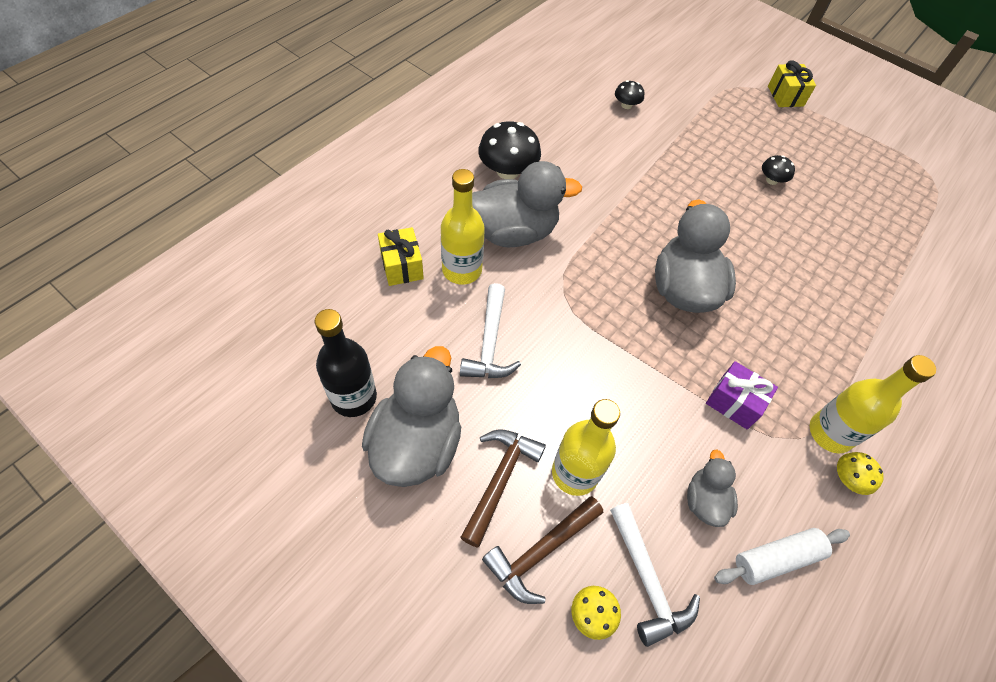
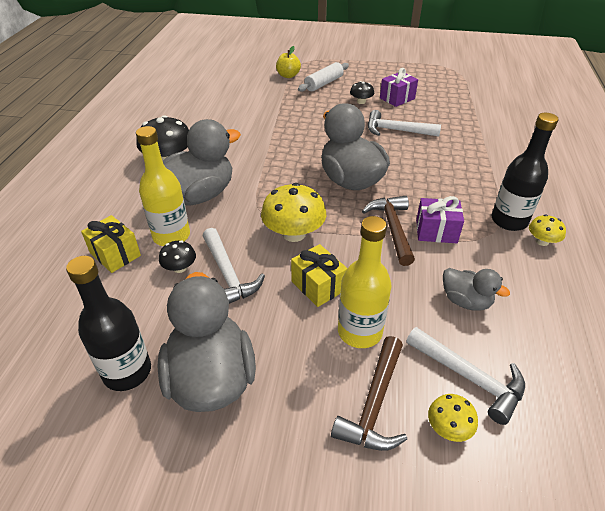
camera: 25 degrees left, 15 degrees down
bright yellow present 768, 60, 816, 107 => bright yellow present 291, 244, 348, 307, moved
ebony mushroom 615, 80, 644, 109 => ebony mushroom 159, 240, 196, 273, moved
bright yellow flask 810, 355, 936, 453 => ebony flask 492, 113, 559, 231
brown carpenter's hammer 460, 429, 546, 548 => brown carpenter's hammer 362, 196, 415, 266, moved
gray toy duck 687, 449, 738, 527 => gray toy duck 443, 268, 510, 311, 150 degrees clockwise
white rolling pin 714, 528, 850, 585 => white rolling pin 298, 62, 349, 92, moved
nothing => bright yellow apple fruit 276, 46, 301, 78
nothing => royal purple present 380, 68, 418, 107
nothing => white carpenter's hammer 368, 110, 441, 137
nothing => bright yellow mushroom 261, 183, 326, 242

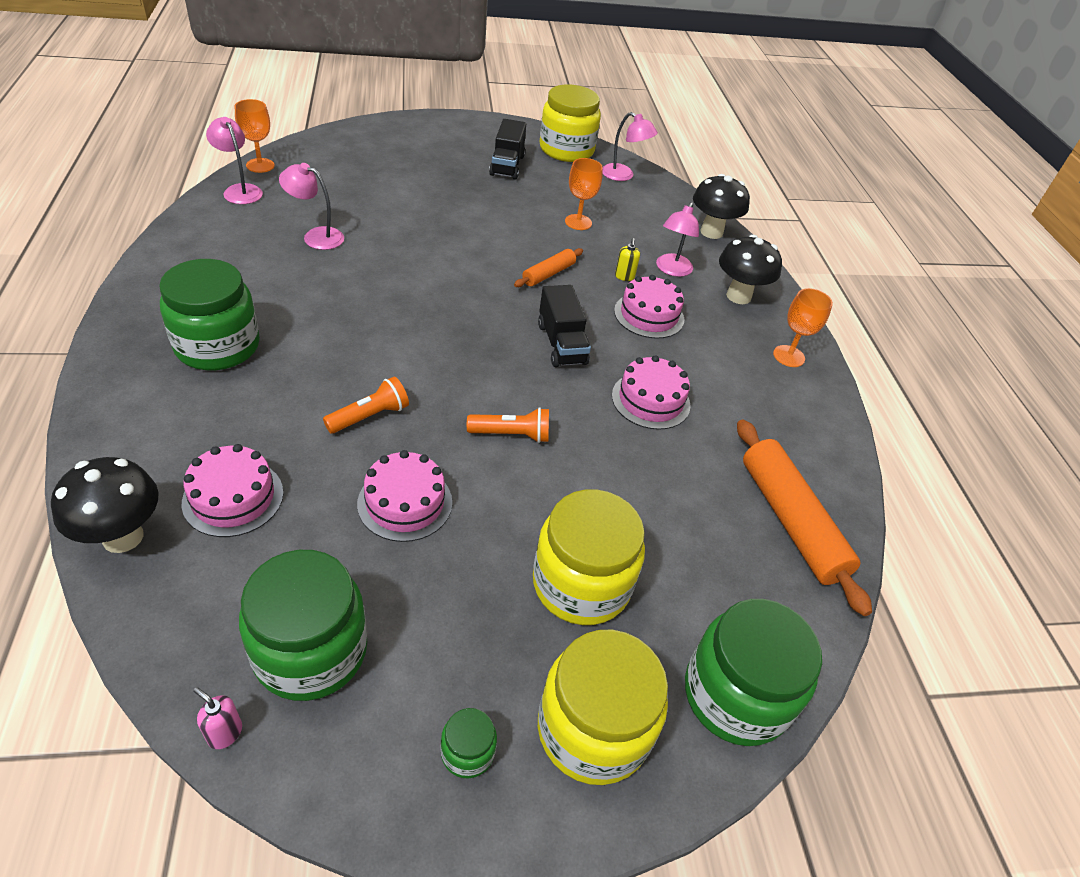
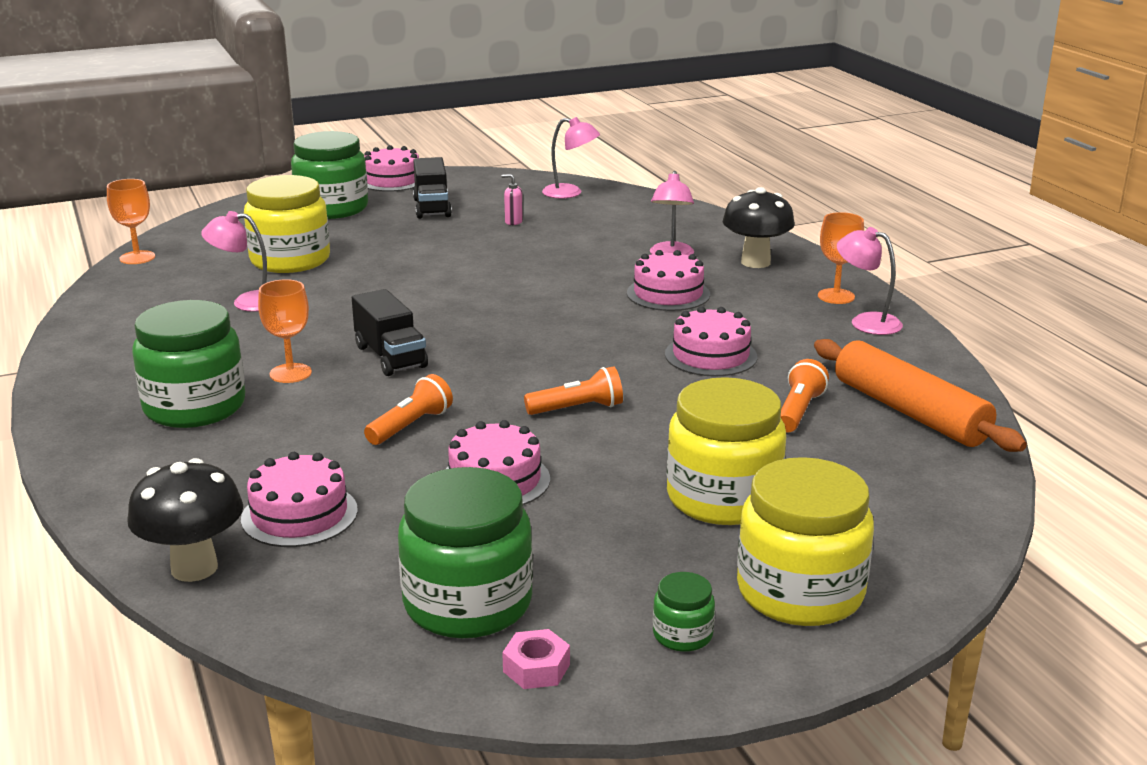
camera: 10 degrees left, 20 degrees down
bright yellow jar 540, 85, 601, 162 => bright yellow jar 244, 175, 330, 273, moved
pink reading lamp 206, 117, 263, 204 => pink reading lamp 837, 227, 903, 335, moved
bright orange goblet 565, 158, 603, 230 => bright orange goblet 258, 279, 312, 383, moved
ebony mushroom 693, 174, 750, 239 => nothing
bright yellow pump bottle 615, 238, 640, 281 => nothing
bright orange rolling pin 514, 248, 583, 287 => nothing
ebony truck 538, 285, 591, 367 => ebony truck 352, 289, 428, 376, moved
leaf-green jar 685, 599, 822, 746 => leaf-green jar 291, 131, 368, 219, moved
pink pump bottle 193, 687, 242, 749 => pink pump bottle 501, 174, 523, 225, moved
nothing => pink layer cake 364, 145, 419, 192
nothing => bright orange pocket torch 781, 359, 829, 432
nothing => pink nut 502, 629, 570, 689

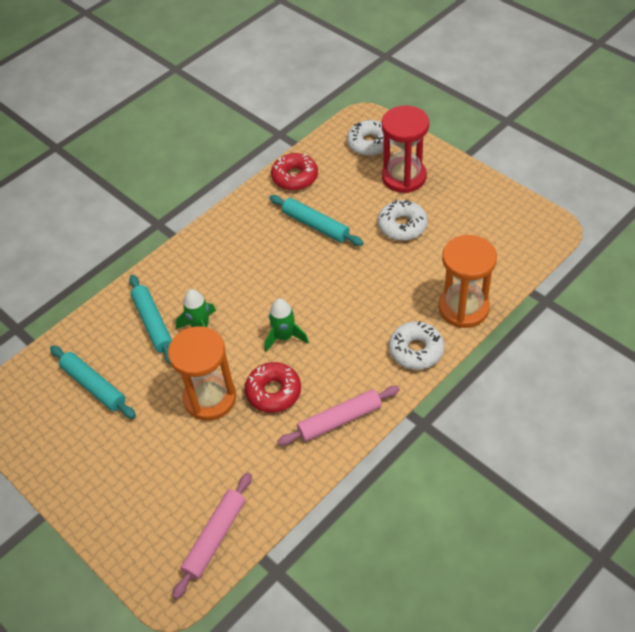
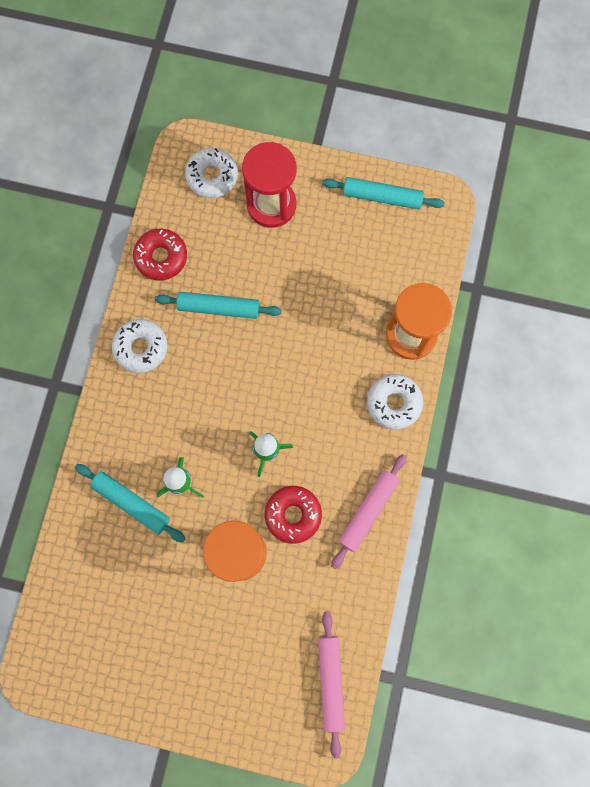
camera: 35 degrees left, 25 degrees up
white doughnut 378, 200, 428, 241 => white doughnut 112, 319, 168, 373, moved
turquoise rolling pin 50, 346, 136, 419 => turquoise rolling pin 322, 177, 445, 209, moved

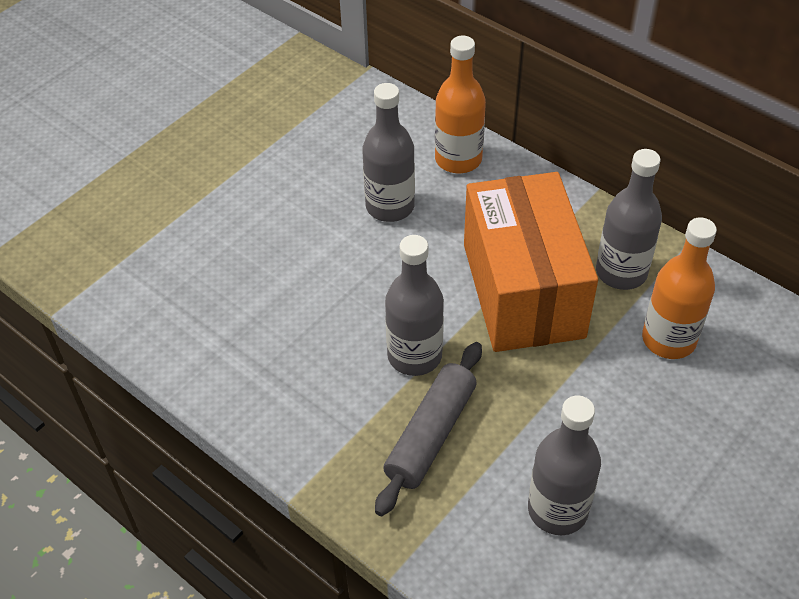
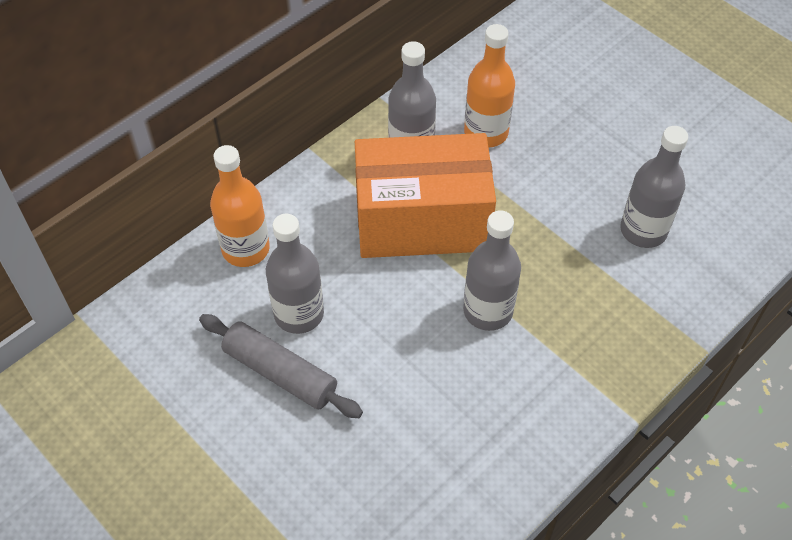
camera: 85 degrees left, 5 degrees up
gray rolling pin 375, 342, 482, 516 => gray rolling pin 199, 314, 363, 418, moved

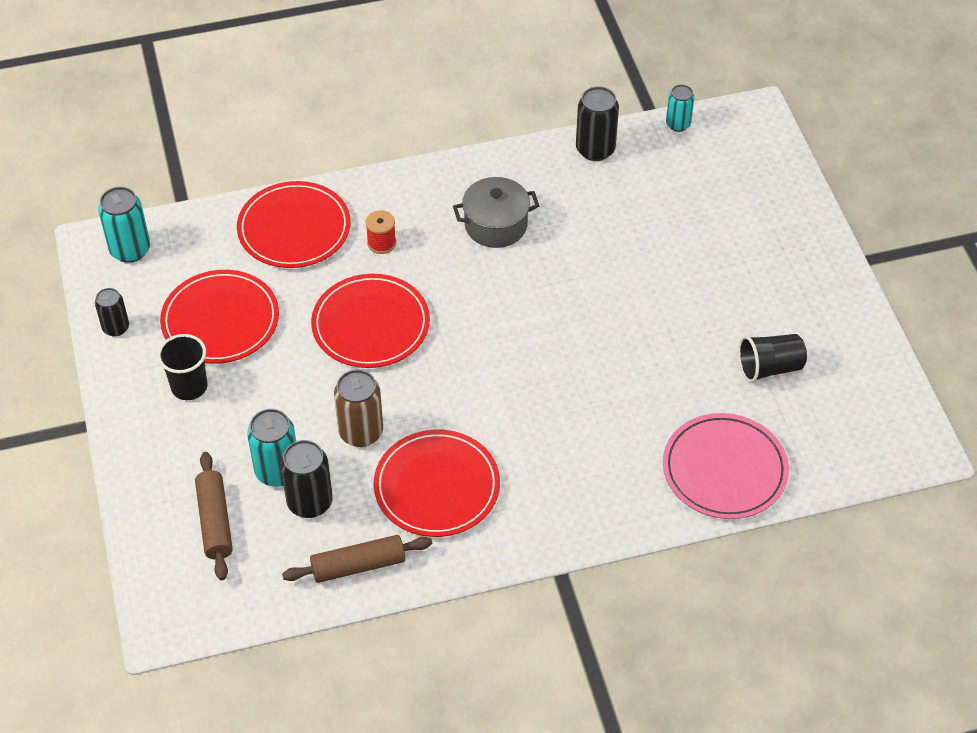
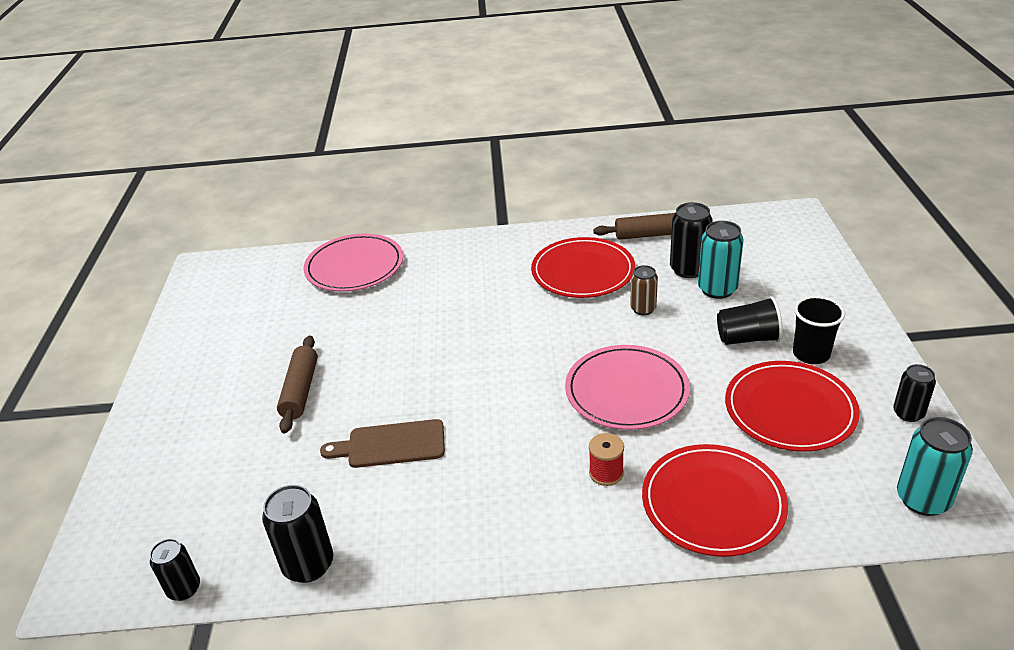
camera: 165 degrees left, 15 degrees down
turquoise soda can 666, 84, 694, 132 => ebony soda can 150, 539, 200, 601
gray stockpot 453, 177, 539, 248 => nothing
crimson flat dish 311, 274, 430, 368 => pink flat dish 565, 345, 690, 430
ebony tumbler 738, 334, 807, 383 => ebony tumbler 717, 296, 783, 345, moved
brown soda can 334, 369, 383, 447 => brown soda can 630, 265, 658, 315, x0.64
brown rolling pin 195, 452, 233, 580 => brown rolling pin 277, 336, 318, 434, moved
nothing => brown cutting board 320, 419, 445, 468

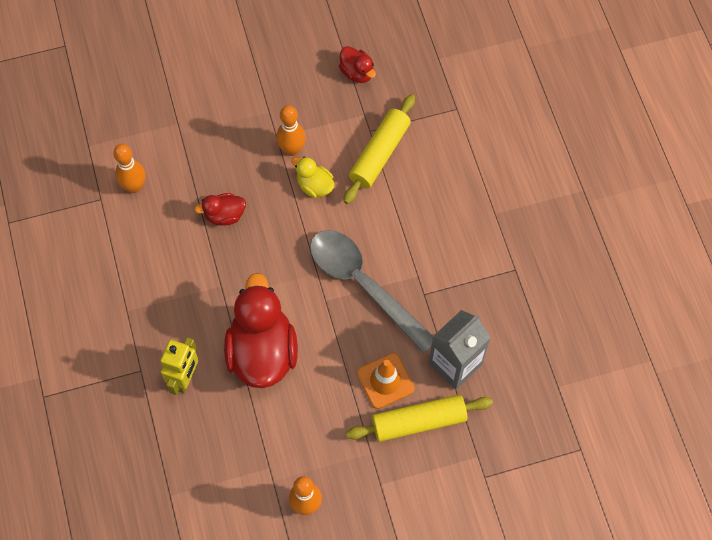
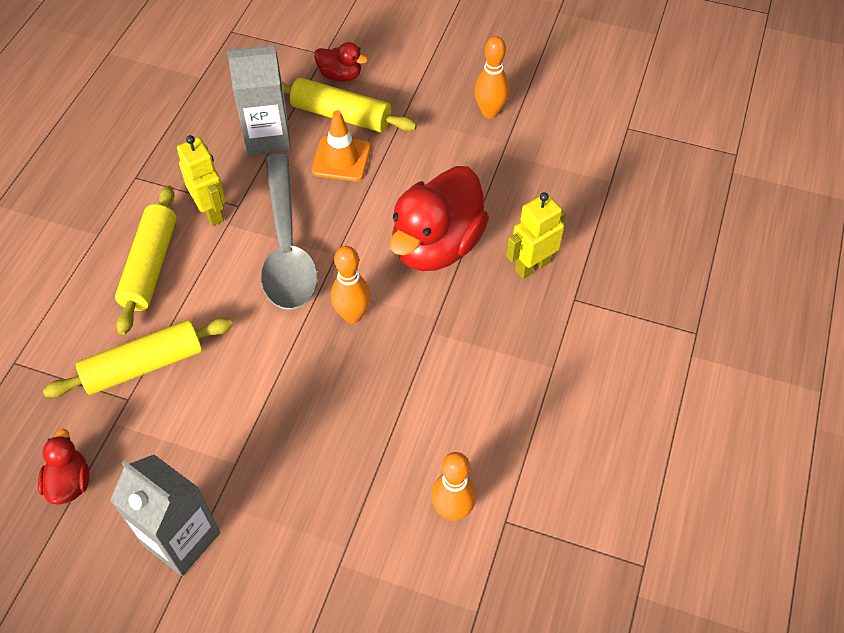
camera: 145 degrees left, 10 degrees down
bright orange tenpin 276, 105, 306, 156 => bright orange tenpin 331, 246, 371, 323, moved
bright yellow toy duck 292, 157, 334, 198 => nothing
crimson toy duck 194, 193, 246, 226 => crimson toy duck 314, 42, 368, 82, moved
nothing => bright yellow robot 177, 135, 226, 226
nothing => bright yellow rolling pin 115, 185, 177, 335
nothing => gray juice carton 110, 455, 220, 576

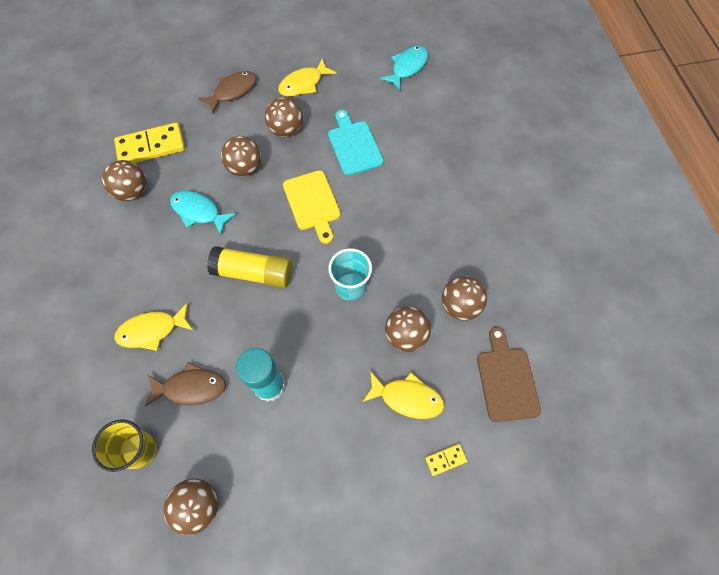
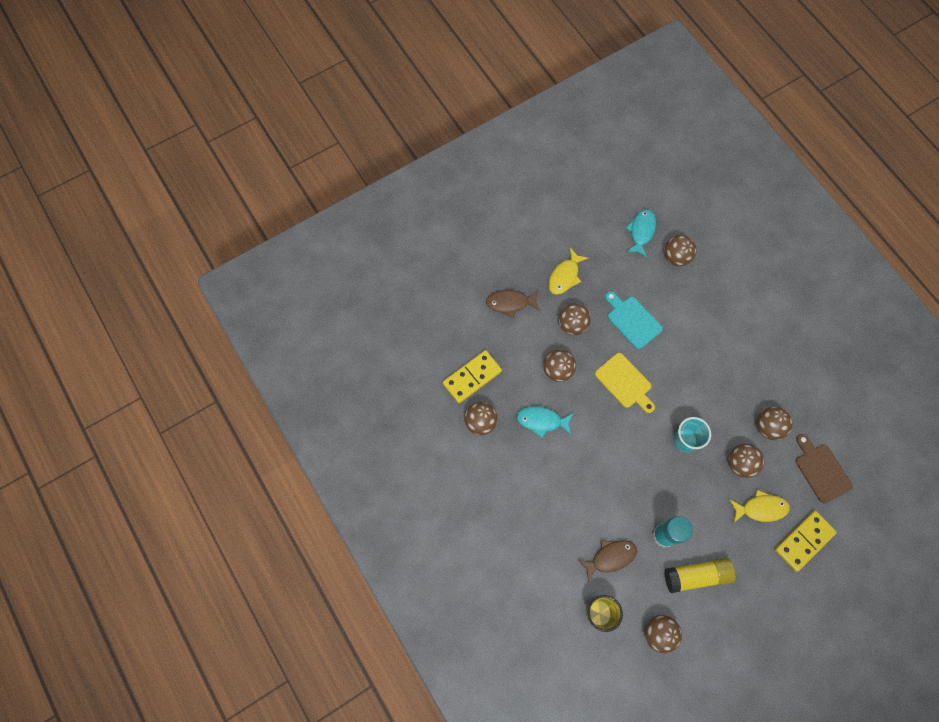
camera: 20 degrees left, 5 degrees up
brown fish 198, 71, 256, 113 => brown fish 486, 290, 540, 318, 120 degrees counterclockwise
bright yellow glue 207, 246, 292, 288 => bright yellow glue 664, 558, 736, 593, moved
bright yellow fish 114, 303, 193, 351 => nothing
bright yellow domino piece 425, 444, 467, 476 => bright yellow domino piece 775, 511, 837, 572, x2.19
nothing => brown play ball 664, 235, 696, 266

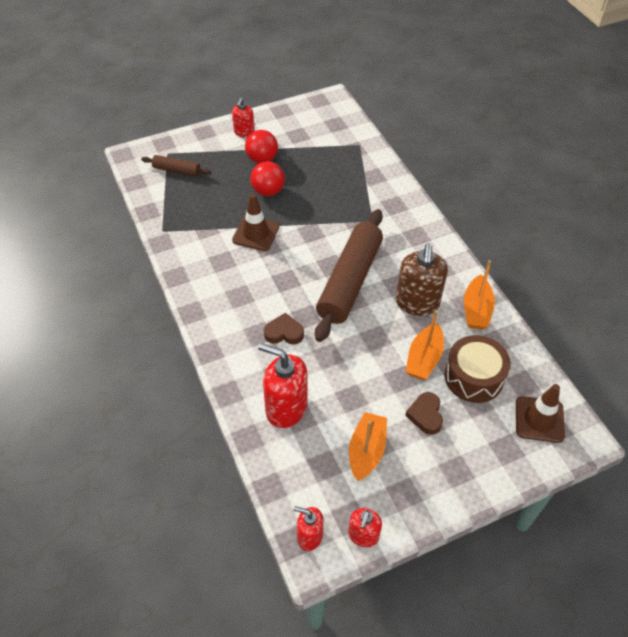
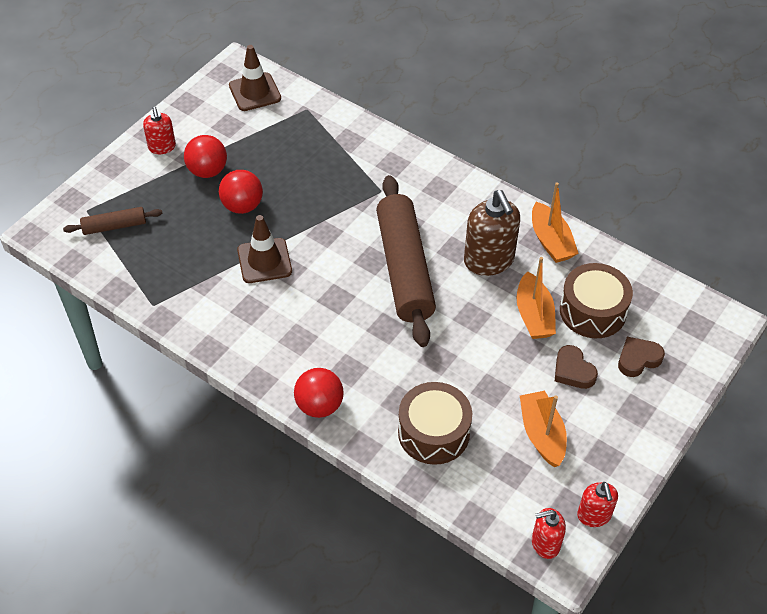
camera: 30 degrees left, 0 degrees up
brown love heart 264, 313, 304, 344 => brown love heart 618, 337, 665, 377, moved
crimson pump bottle 258, 343, 307, 428 => brown snare drum 398, 382, 472, 465
brown traffic cone 516, 384, 565, 443 => brown traffic cone 229, 45, 281, 111, moved
nothing => crimson play ball 294, 368, 344, 418

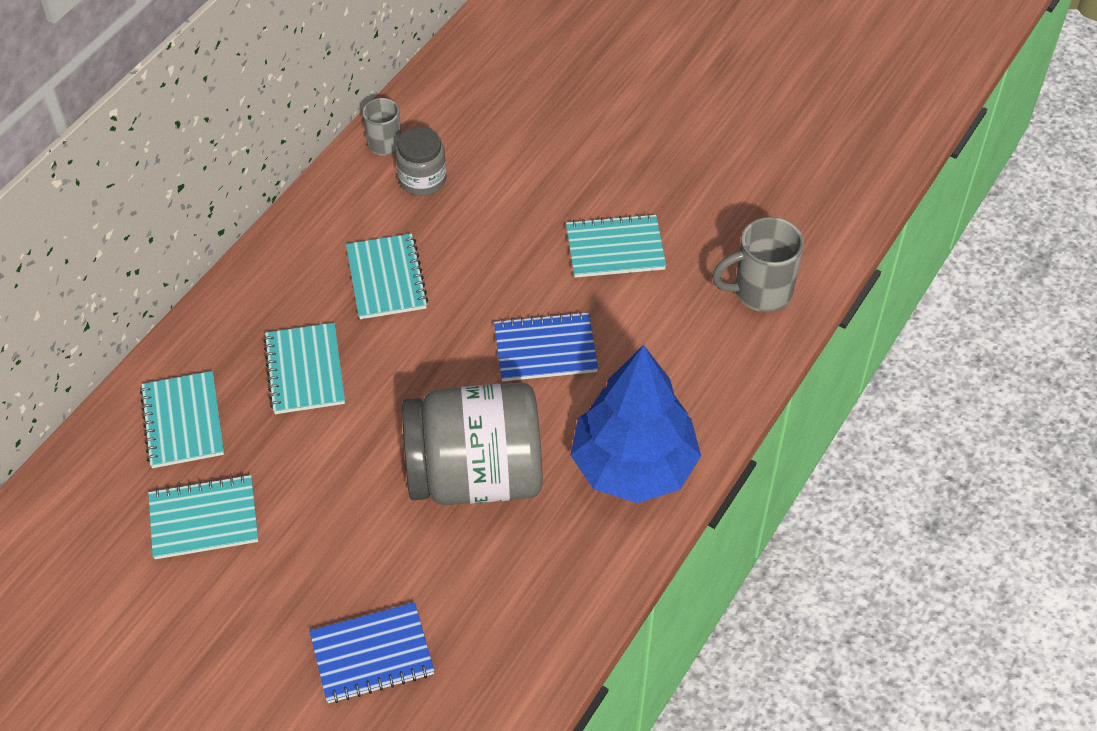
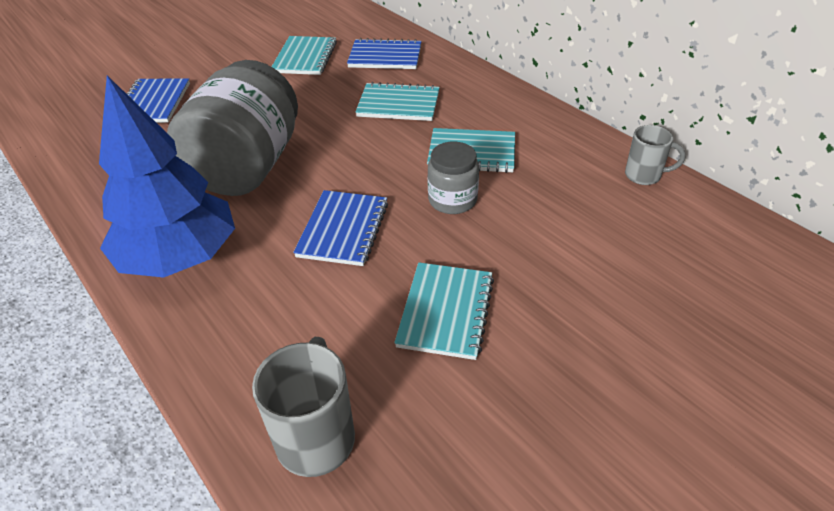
camera: 110 degrees right, 10 degrees down
gray jar 396, 127, 446, 196 => gray jar 428, 142, 479, 214, moved
turquoise notebook 140, 371, 224, 468 => blue notebook 347, 38, 422, 69

